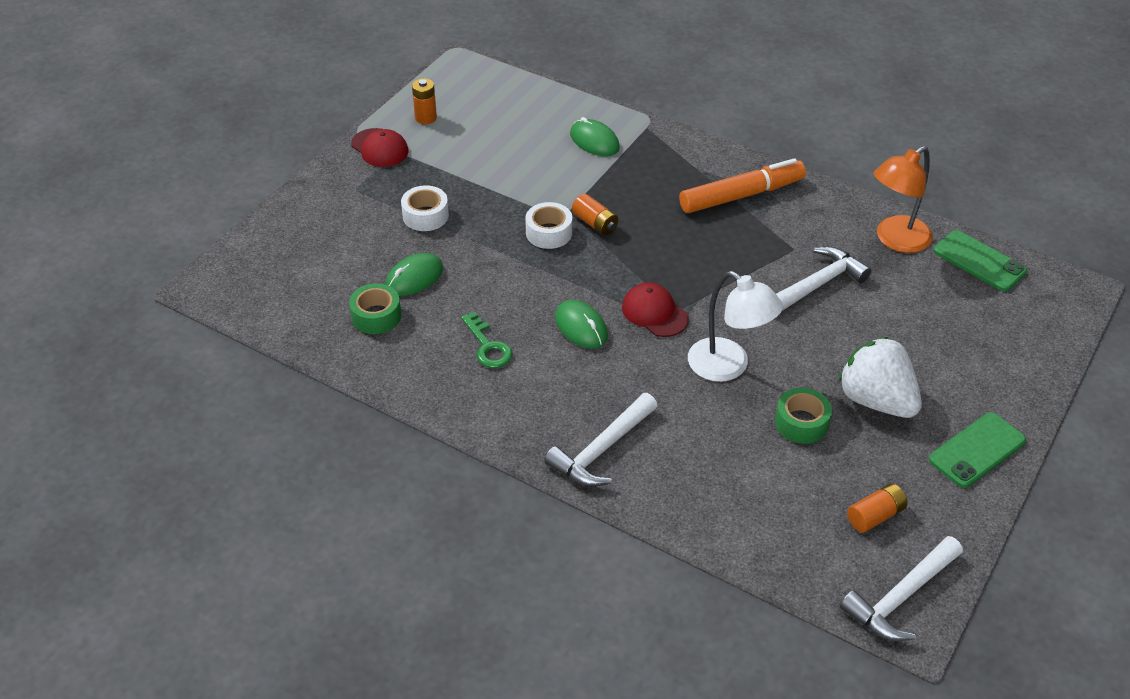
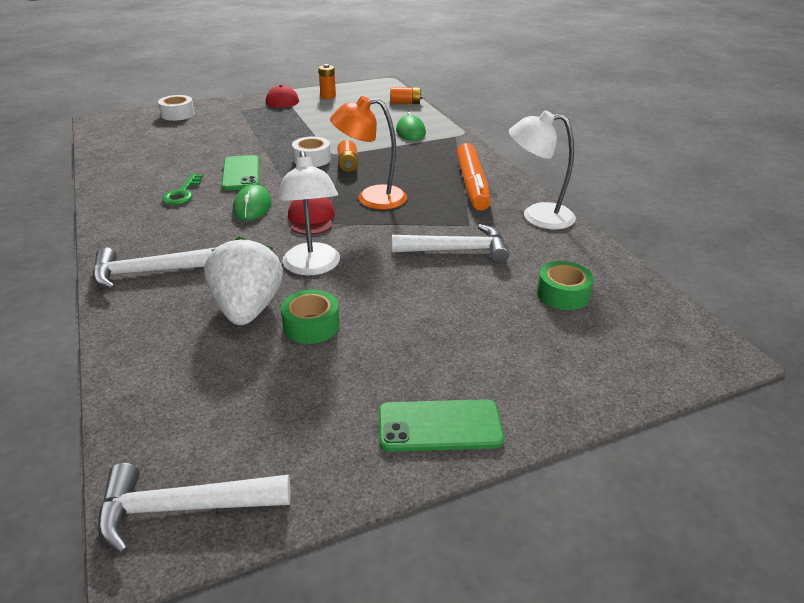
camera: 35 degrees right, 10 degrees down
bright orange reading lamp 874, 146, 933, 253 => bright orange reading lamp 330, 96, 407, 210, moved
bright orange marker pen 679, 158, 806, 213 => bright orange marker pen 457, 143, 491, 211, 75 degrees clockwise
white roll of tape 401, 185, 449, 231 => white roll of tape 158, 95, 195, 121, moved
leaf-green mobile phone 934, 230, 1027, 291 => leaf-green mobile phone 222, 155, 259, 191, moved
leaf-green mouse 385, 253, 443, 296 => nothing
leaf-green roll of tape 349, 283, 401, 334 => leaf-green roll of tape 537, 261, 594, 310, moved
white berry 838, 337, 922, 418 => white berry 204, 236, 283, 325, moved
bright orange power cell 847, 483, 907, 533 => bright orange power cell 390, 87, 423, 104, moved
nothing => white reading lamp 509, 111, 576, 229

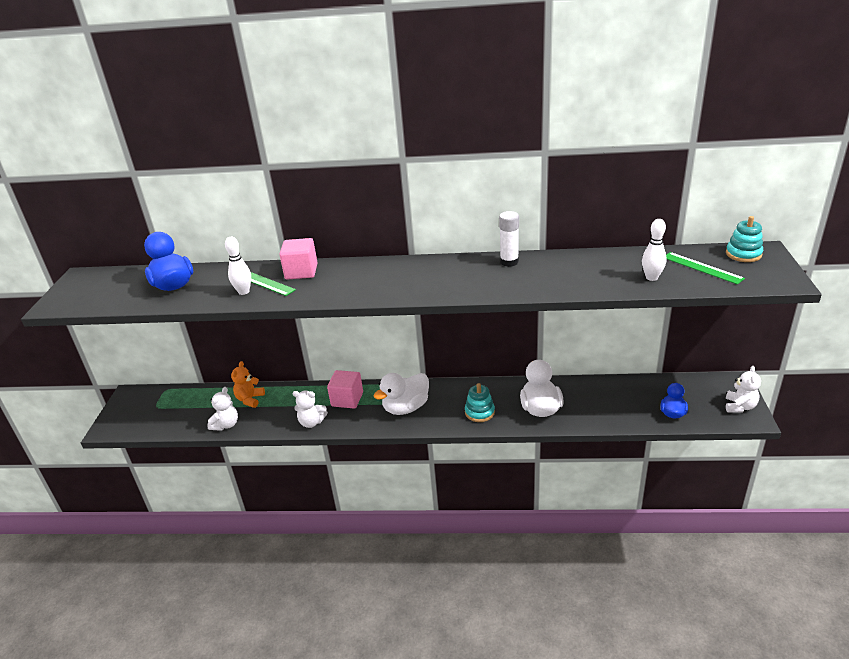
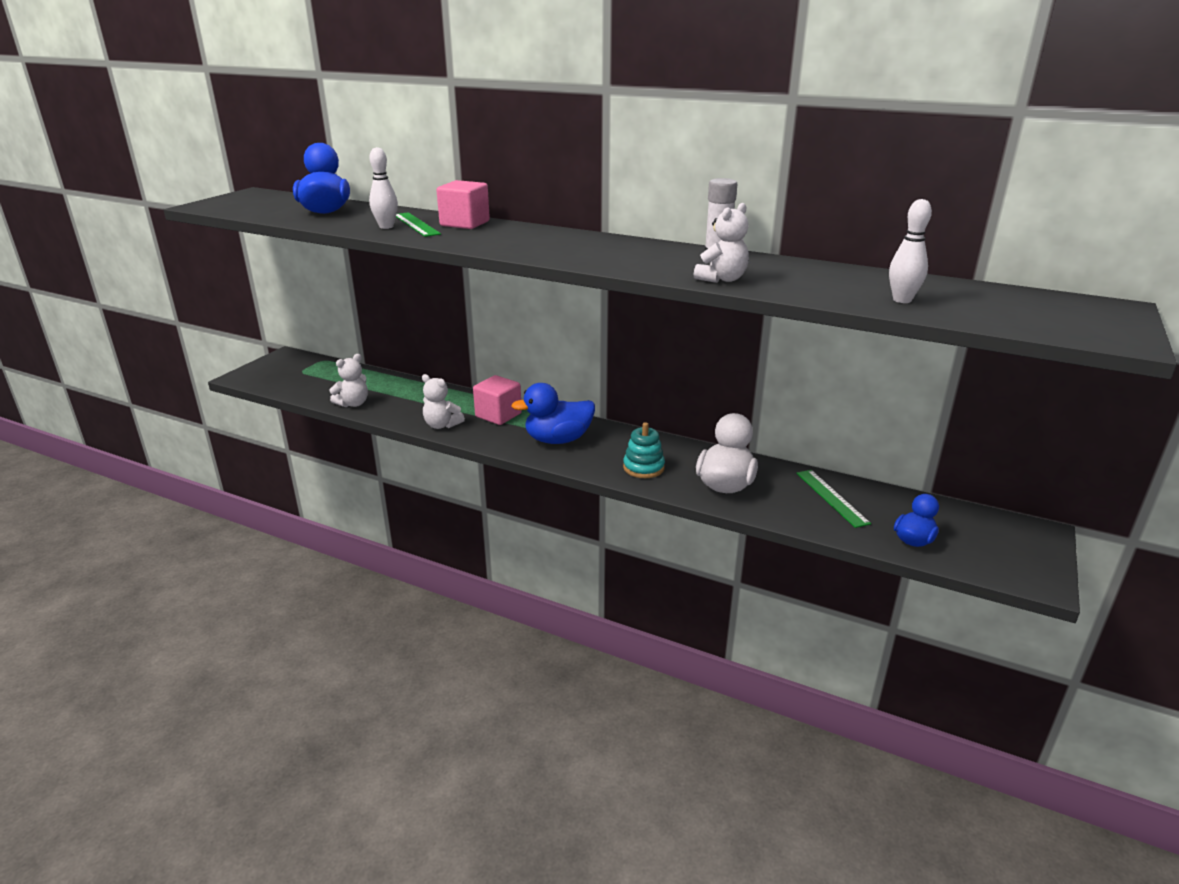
camera: 20 degrees right, 5 degrees down
turquoise ring stacker 726, 216, 763, 262 => nothing
leaf-green measuring stick 666, 252, 745, 285 => leaf-green measuring stick 796, 470, 871, 528, moved
bright orange teddy 231, 361, 265, 408 => nothing
white teddy 726, 366, 761, 412 => white teddy 694, 203, 749, 283, moved
white toy duck 374, 373, 429, 415 => blue toy duck 511, 383, 595, 444

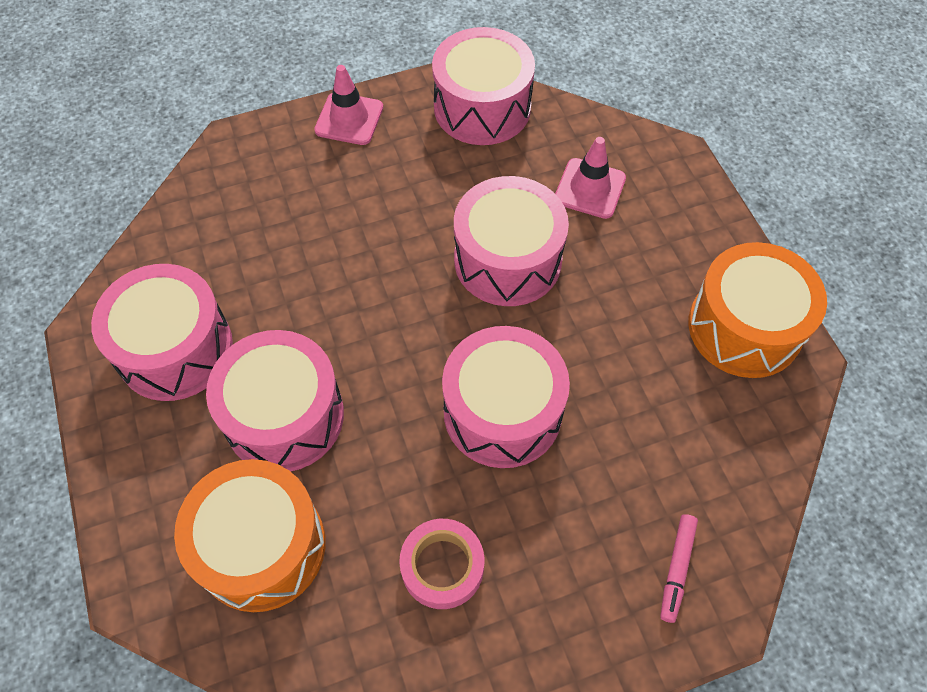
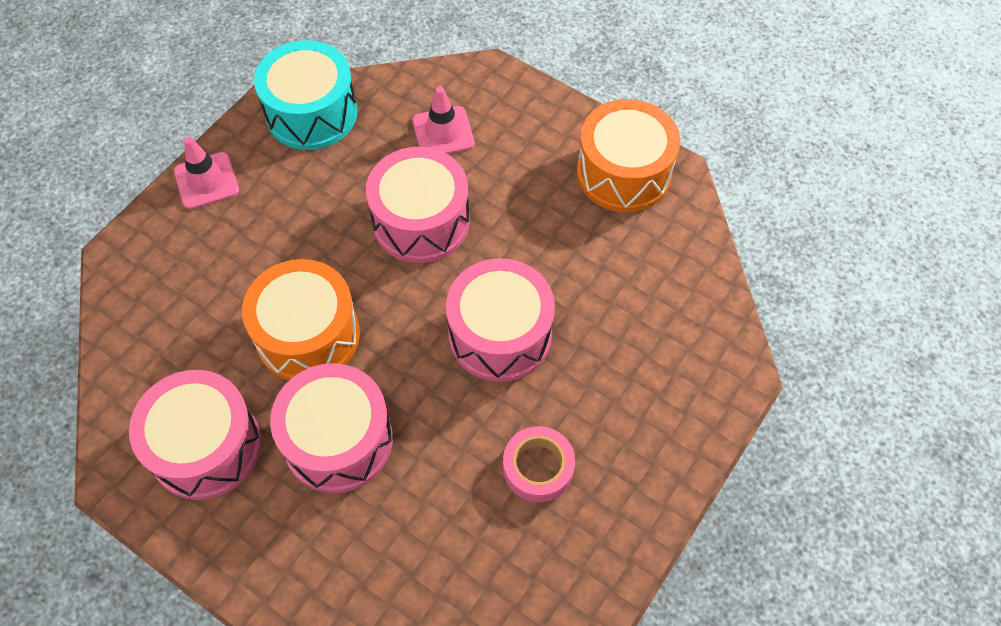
camera: 35 degrees left, 0 degrees up
pink snare drum 432, 27, 535, 145 => turquoise snare drum 254, 40, 357, 150
bright orange snare drum 174, 459, 326, 612 => bright orange snare drum 242, 259, 360, 380, moved
pink marker pen 660, 514, 698, 623 => nothing

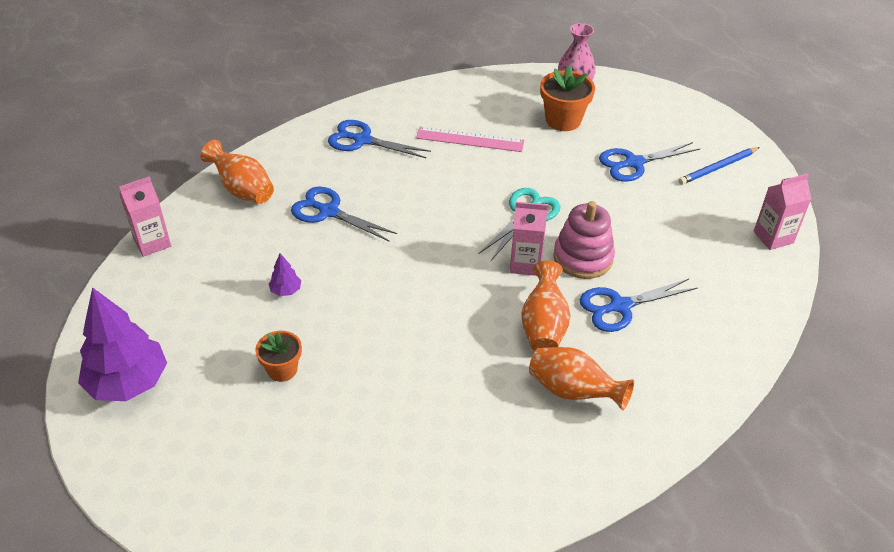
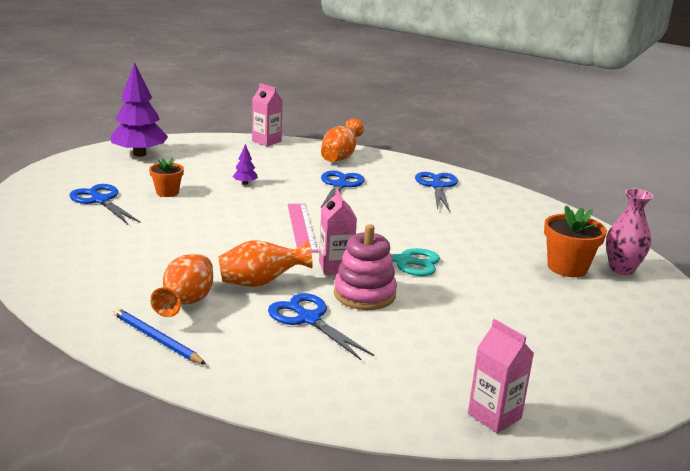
camera: 70 degrees right, 20 degrees down
pink measuring stick 416, 127, 524, 152 => pink measuring stick 288, 204, 318, 253, moved
blue shears 599, 142, 700, 182 => blue shears 70, 184, 141, 224, moved
blue lead pencil 679, 147, 760, 185 => blue lead pencil 113, 308, 206, 364, moved

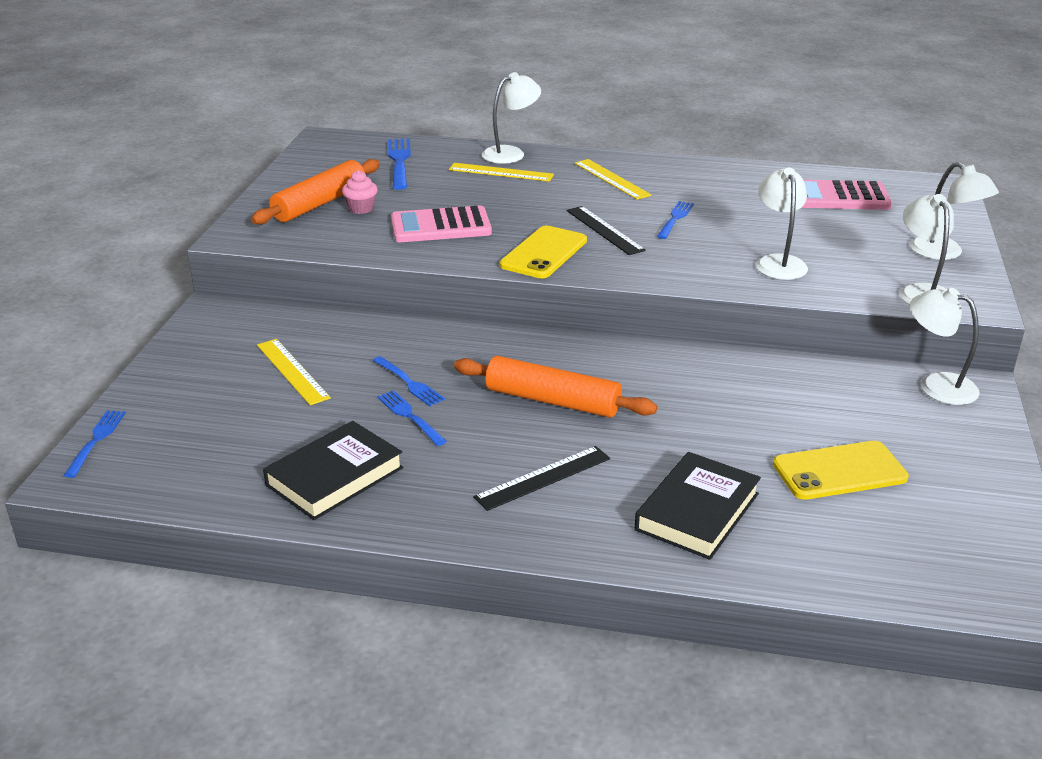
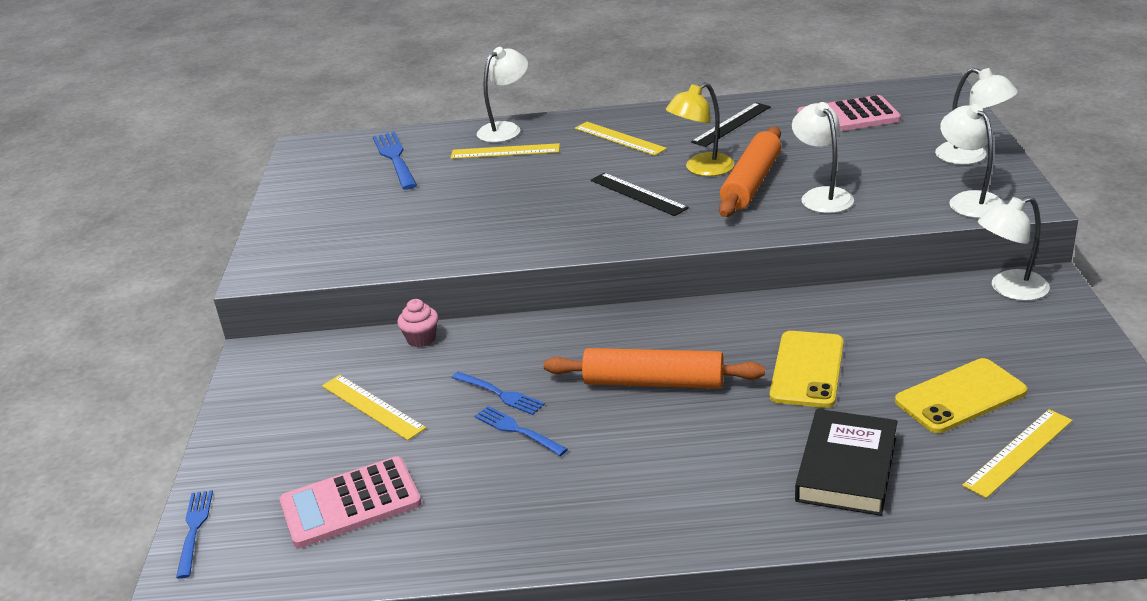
camera: 10 degrees left, 0 degrees up
bright orange rolling pin 251, 159, 380, 224 => bright orange rolling pin 719, 127, 781, 217, moved
pink muffin 342, 170, 378, 214 => pink muffin 397, 299, 438, 347, moved
blue dinner fork 657, 201, 694, 239 => bright yellow reading lamp 665, 82, 734, 176
pink adding machine 391, 205, 492, 242 => pink adding machine 279, 456, 421, 548, moved
bright yellow mobile phone 500, 226, 587, 278 => bright yellow mobile phone 770, 331, 844, 408, moved
white reading lamp 910, 288, 980, 405 => white reading lamp 978, 196, 1050, 301, 45 degrees counterclockwise
ebony hardcover 263, 421, 403, 520 => nothing
ebony measuring stick 473, 446, 610, 511 => ebony measuring stick 691, 102, 771, 147, moved
nothing => bright yellow measuring stick 962, 409, 1073, 498

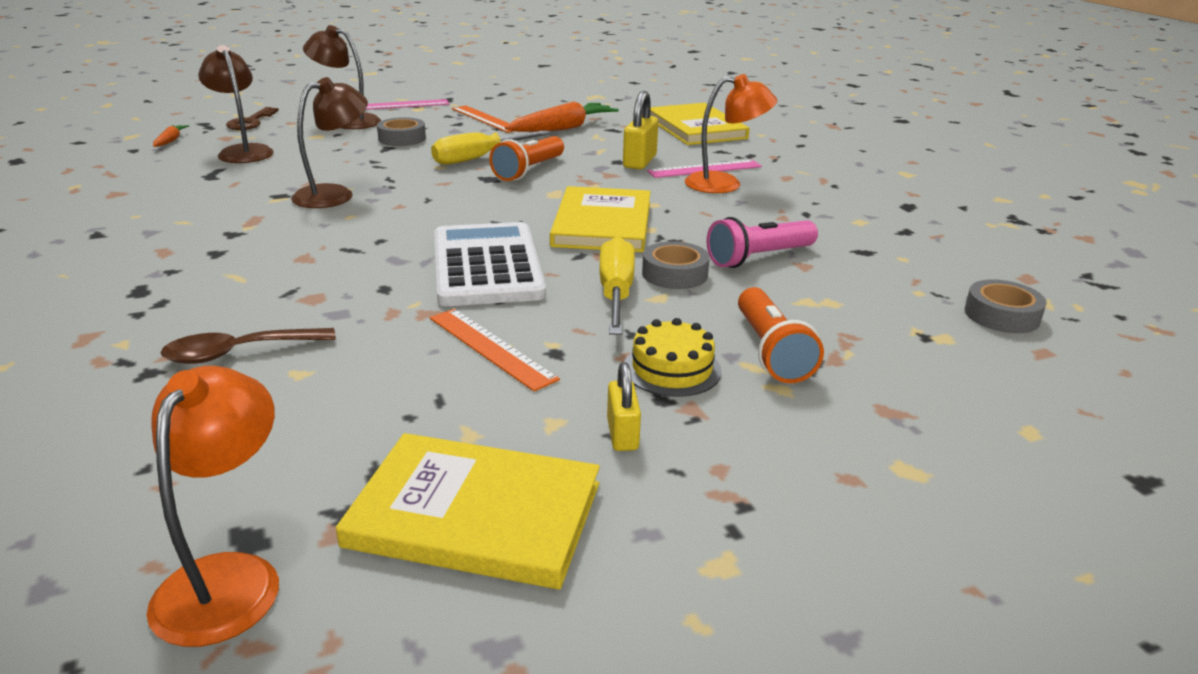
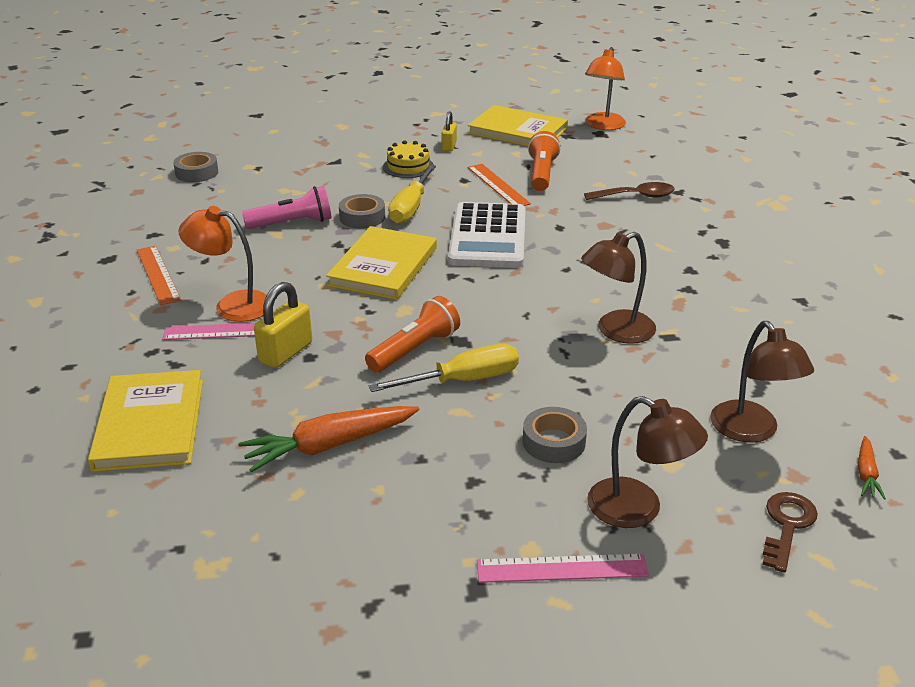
camera: 165 degrees left, 5 degrees up
bright orange measuring stick 452, 105, 514, 133 => bright orange measuring stick 137, 246, 181, 305, moved
bright orange pocket torch 738, 287, 824, 383 => bright orange pocket torch 528, 131, 560, 191, moved

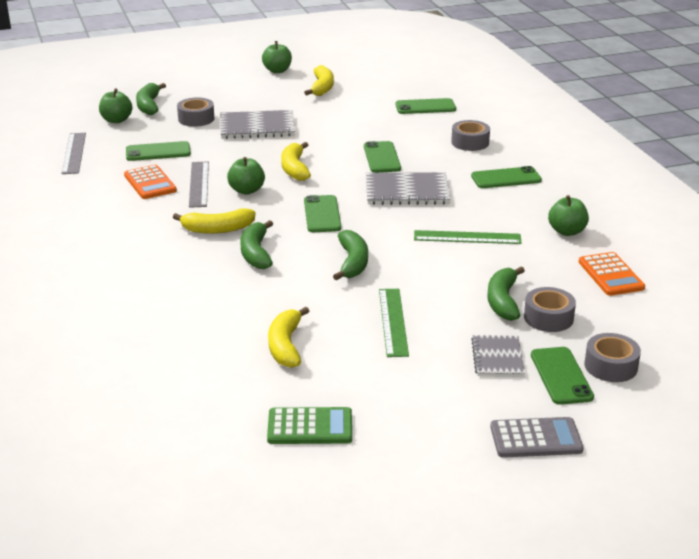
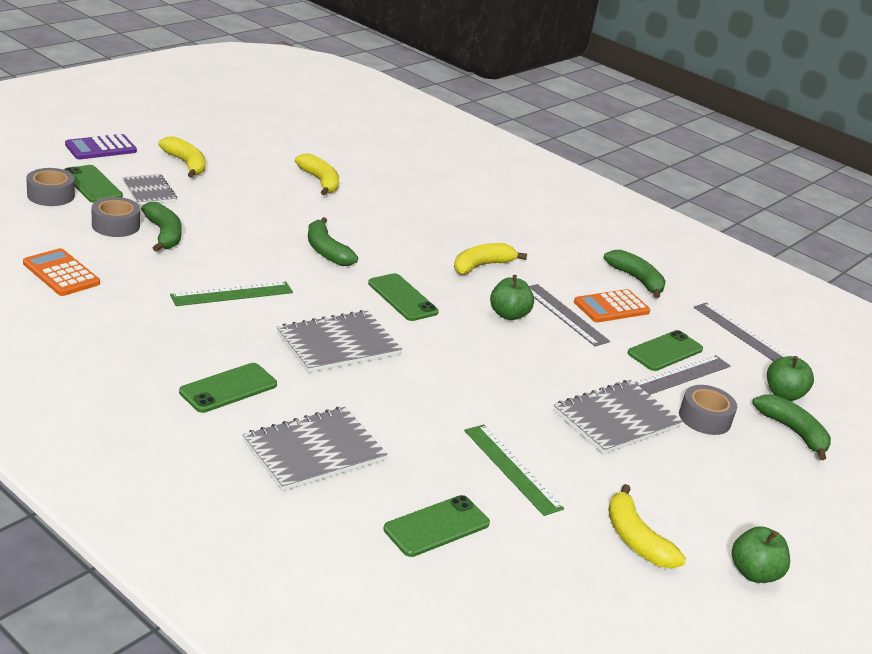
camera: 145 degrees right, 0 degrees up
gray roll of tape 451, 120, 490, 151 => gray notebook 243, 407, 388, 491
leaf-green mobile phone 364, 141, 401, 173 => nothing
bright yellow banana 281, 142, 311, 181 => bright yellow banana 159, 136, 205, 178, moved
bright orange adding machine 124, 165, 177, 199 => bright orange adding machine 574, 289, 650, 322, 60 degrees counterclockwise
leaf-green apple fruit 548, 195, 589, 236 => nothing
leaf-green banana 240, 220, 273, 269 => leaf-green banana 604, 250, 666, 298, moved
leaf-green measuring stick 379, 289, 409, 357 => leaf-green measuring stick 464, 424, 564, 516, moved
leaf-green adding machine 267, 407, 352, 444 => nothing
gray adding machine 490, 417, 584, 458 => royal purple adding machine 65, 134, 137, 159
nothing => gray measuring stick 634, 355, 730, 395

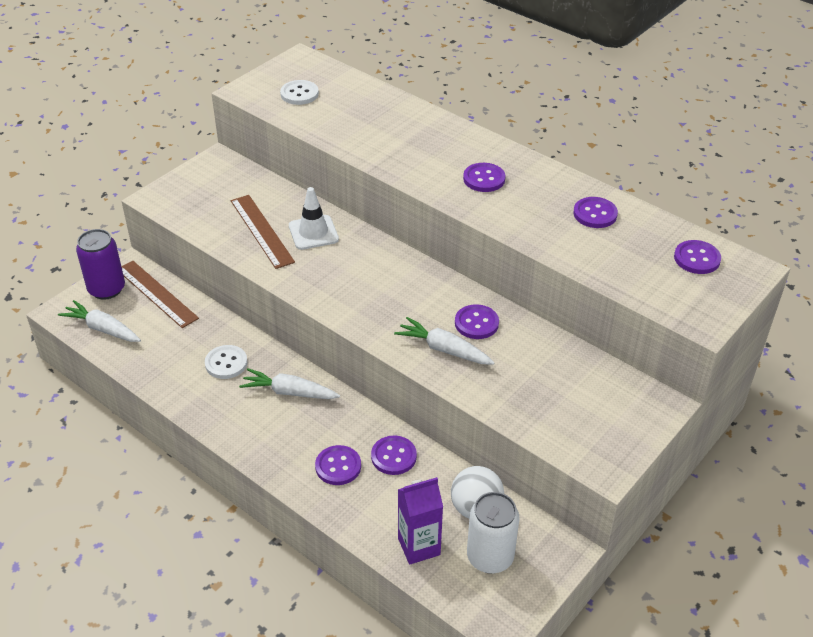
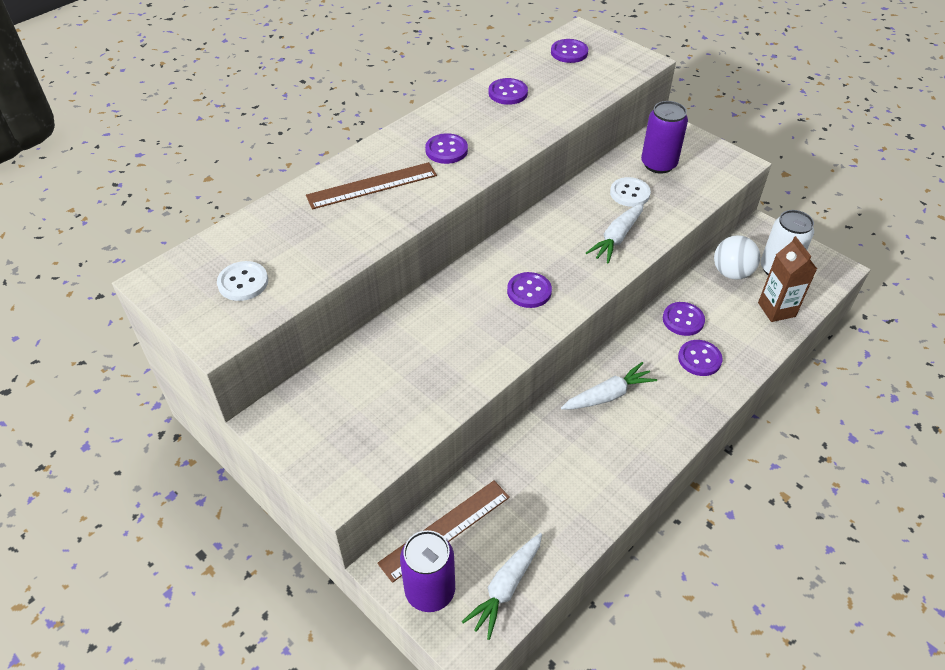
camera: 85 degrees left, 5 degrees up
white traffic cone 289, 187, 339, 250 => nothing
brown measuring stick 231, 195, 295, 269 => brown measuring stick 306, 162, 437, 209, moved
royal purple shirt button 455, 304, 499, 339 => royal purple shirt button 507, 272, 552, 308, moved
white shirt button 205, 345, 247, 379 => white shirt button 610, 177, 651, 207, moved
white toy carrot 239, 369, 340, 399 => white toy carrot 561, 362, 657, 410, 135 degrees counterclockwise
royal purple juice carton 398, 477, 443, 565 => brown juice carton 758, 236, 817, 322
nothing => royal purple soda can 641, 101, 688, 174

